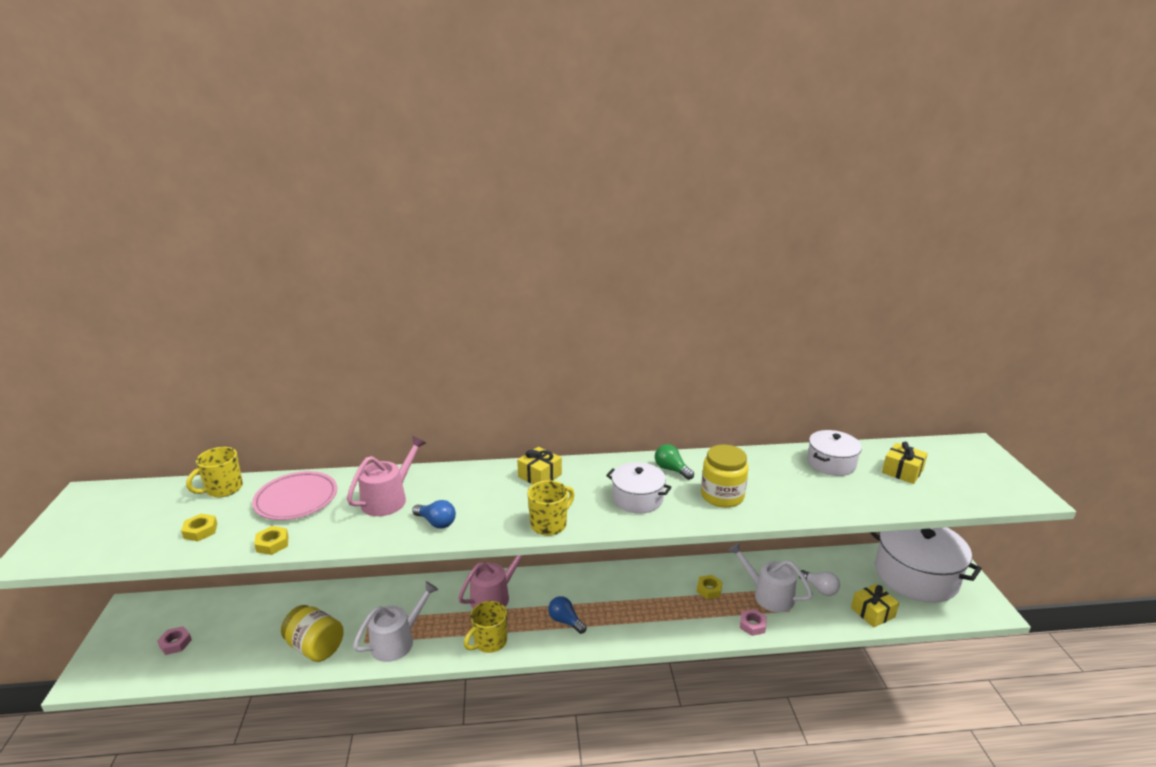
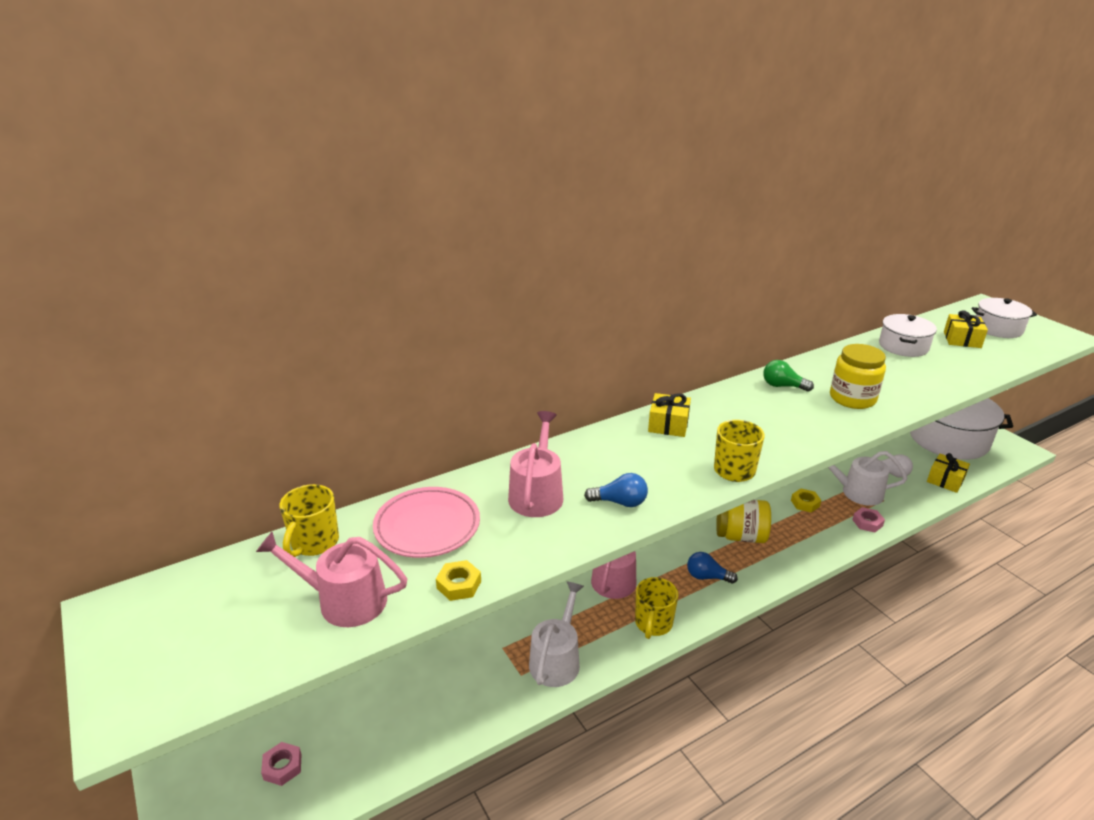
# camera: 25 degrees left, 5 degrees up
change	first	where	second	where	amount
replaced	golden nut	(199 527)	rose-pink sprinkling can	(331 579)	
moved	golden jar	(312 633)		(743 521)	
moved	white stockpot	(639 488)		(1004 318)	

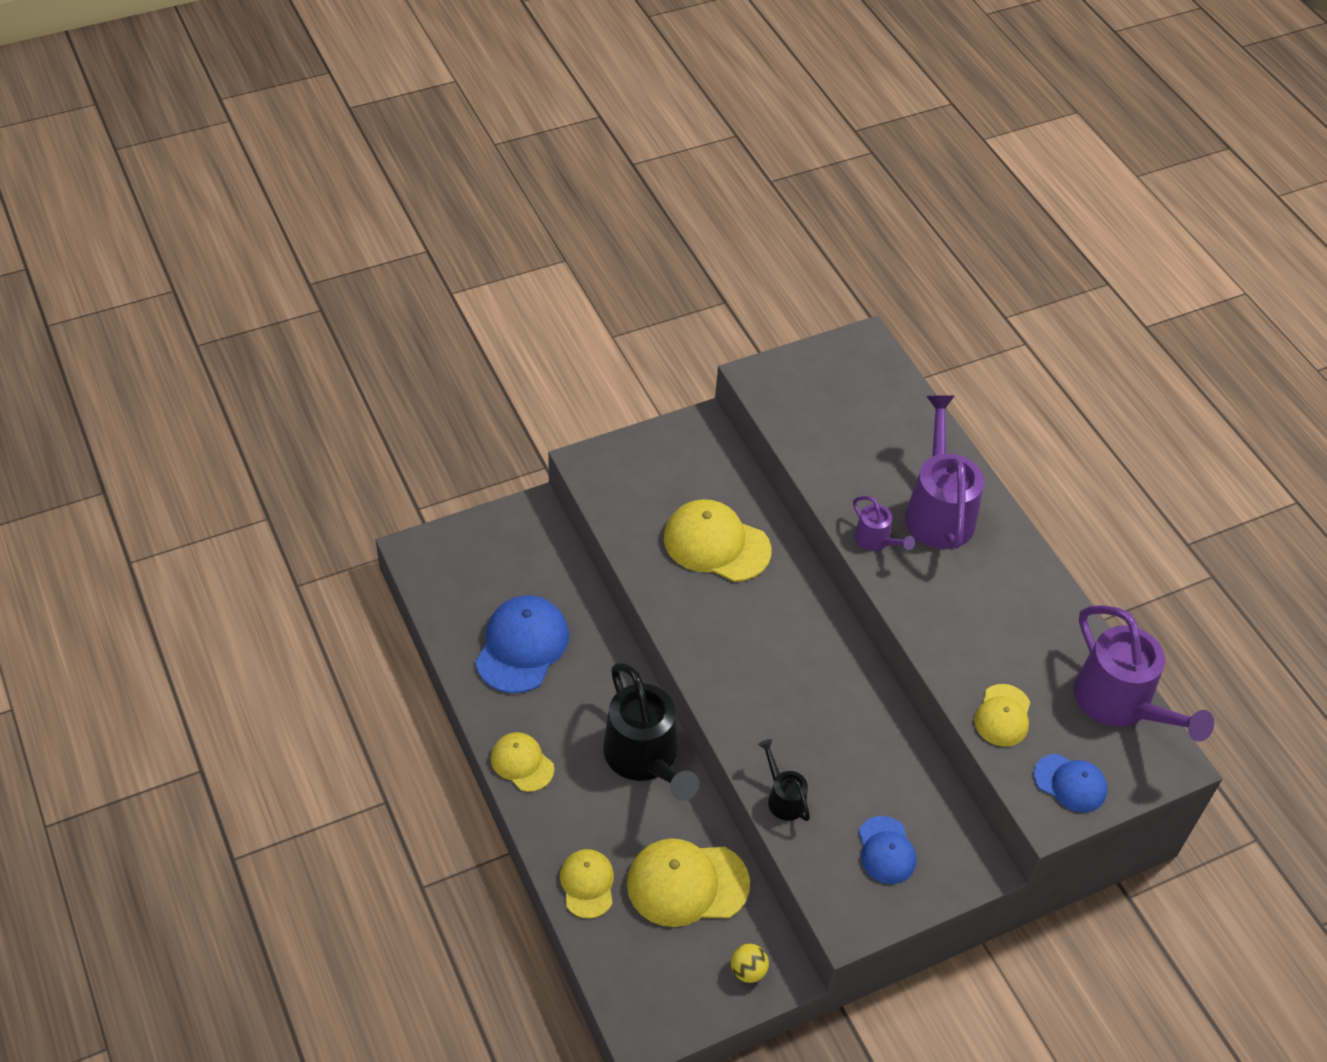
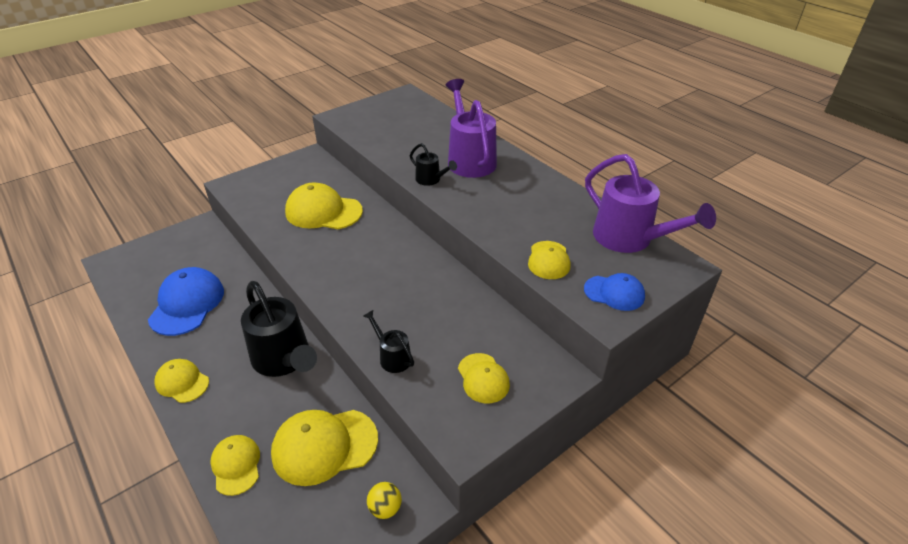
# camera: 10 degrees left, 10 degrees down
change	first	where	second	where	amount
recoloured	violet sprinkling can	(884 523)	black sprinkling can	(433 164)	
recoloured	royal blue peaked cap	(887 850)	golden peaked cap	(484 378)	

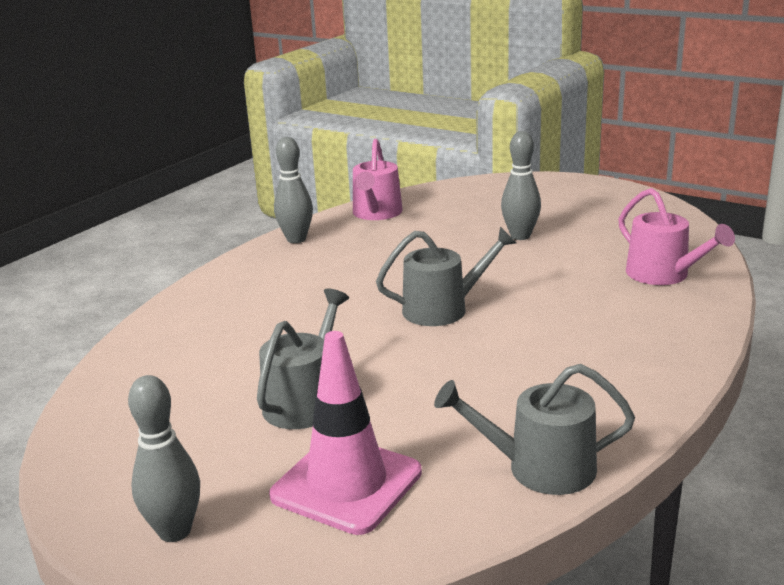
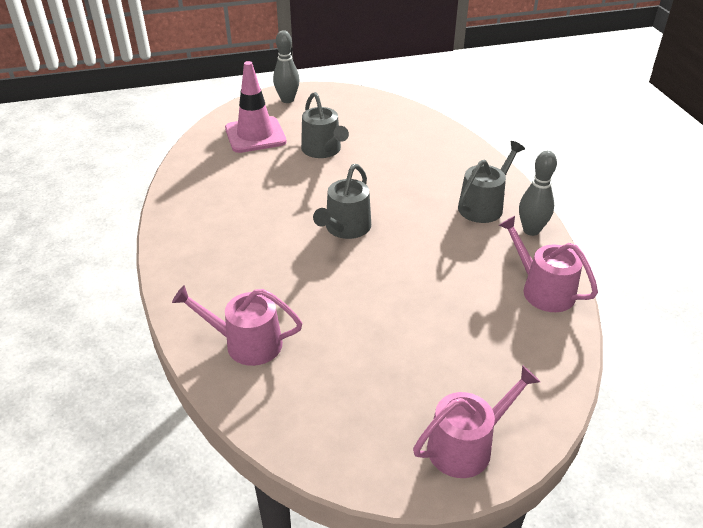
# camera: 130 degrees right, 15 degrees up
change	first	where	second	where	amount
moved	grey sprinkling can	(534 429)		(491 182)	
removed	grey skittle	(521 185)			
added			rose-pink sprinkling can	(476 421)	

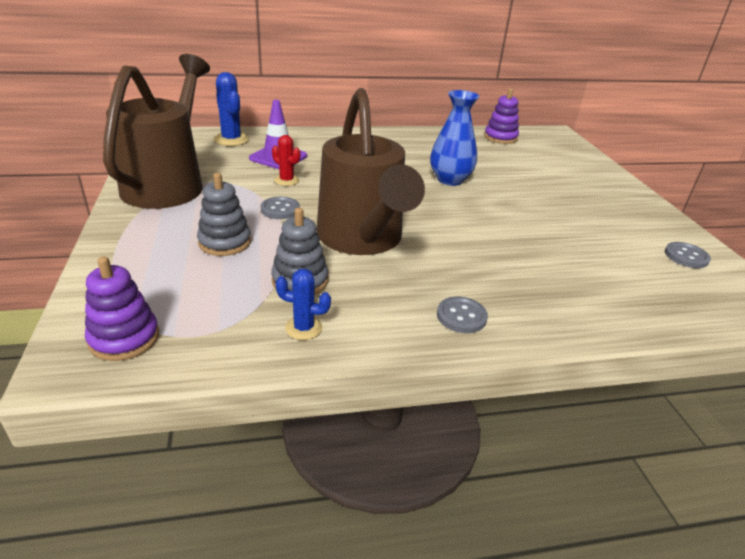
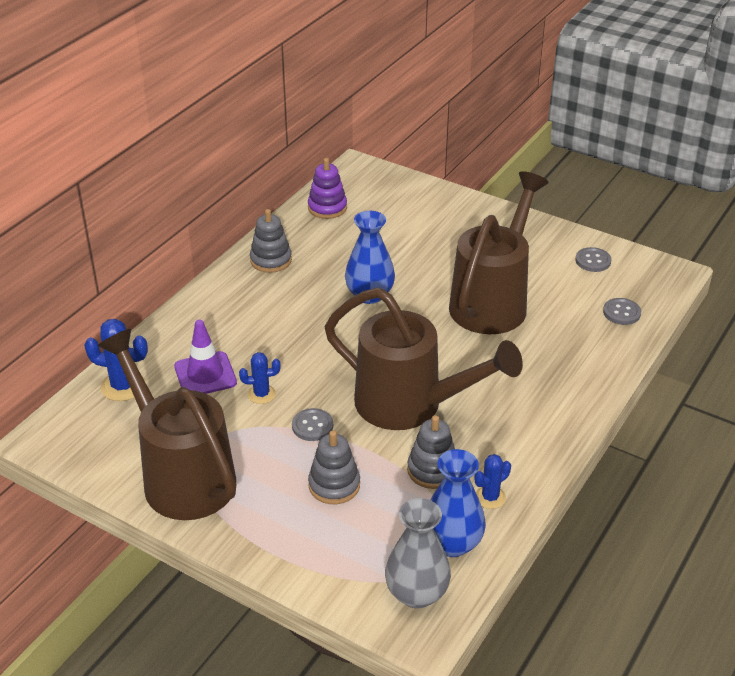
# camera: 45 degrees left, 5 degrees up
change	first	where	second	where	amount
replaced	violet ring stacker	(122 308)	grey flower vase	(418 553)	
recoloured	scarlet prickly plant	(286 160)	royal blue prickly plant	(260 378)	
moved	grey button	(462 315)		(622 311)	
added			grey ring stacker	(271 241)	
added			royal blue flower vase	(458 503)	
added			russet sprinkling can	(499 252)	

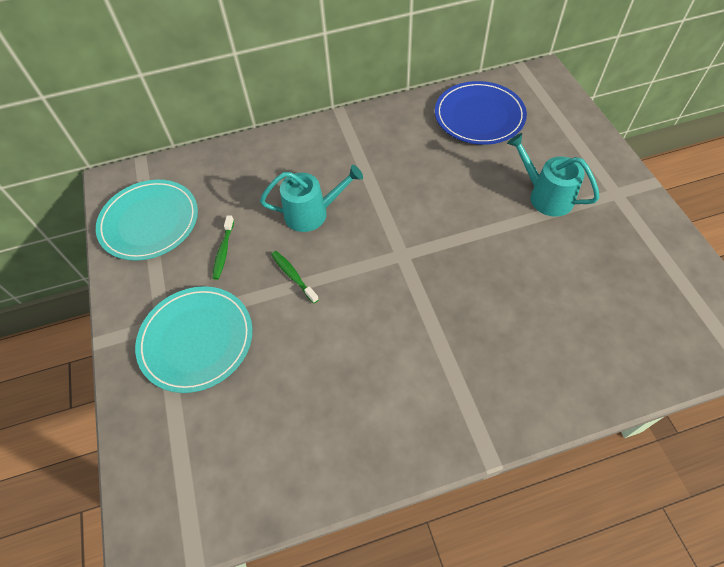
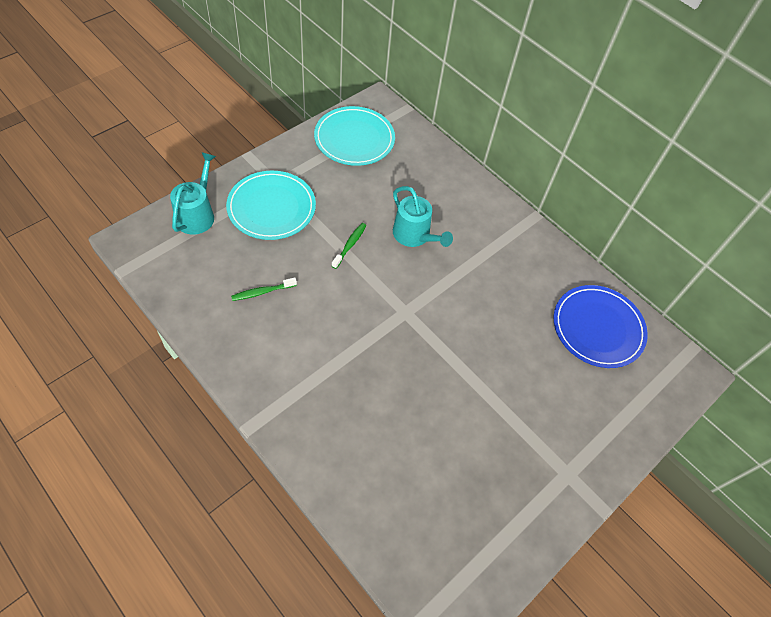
# camera: 55 degrees right, 0 degrees up
change	first	where	second	where	amount
moved	green tooth brush	(223 247)		(264 289)	
moved	aqua sprinkling can	(553 175)		(193 193)	

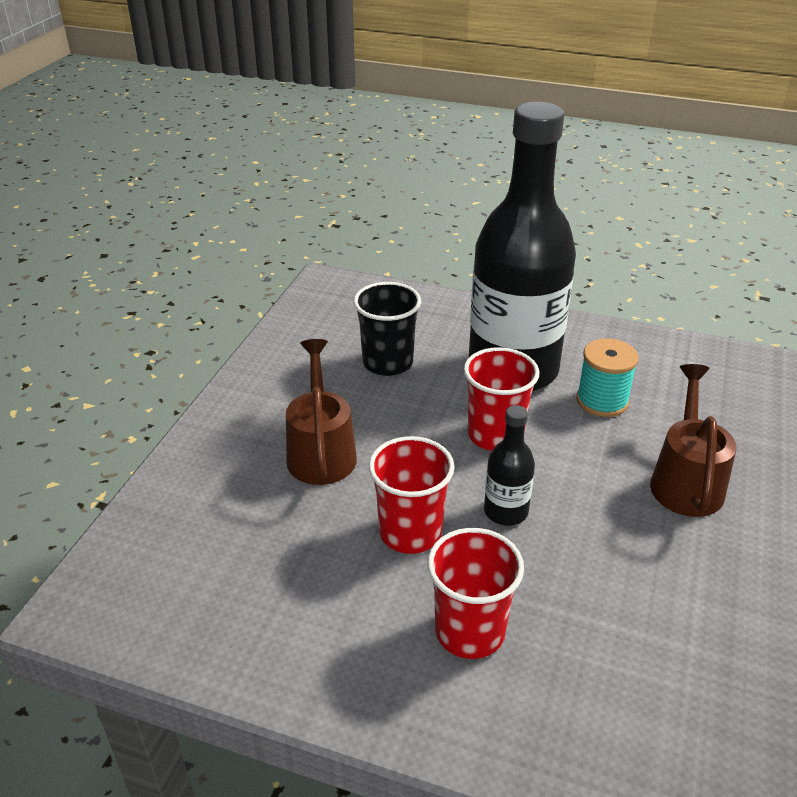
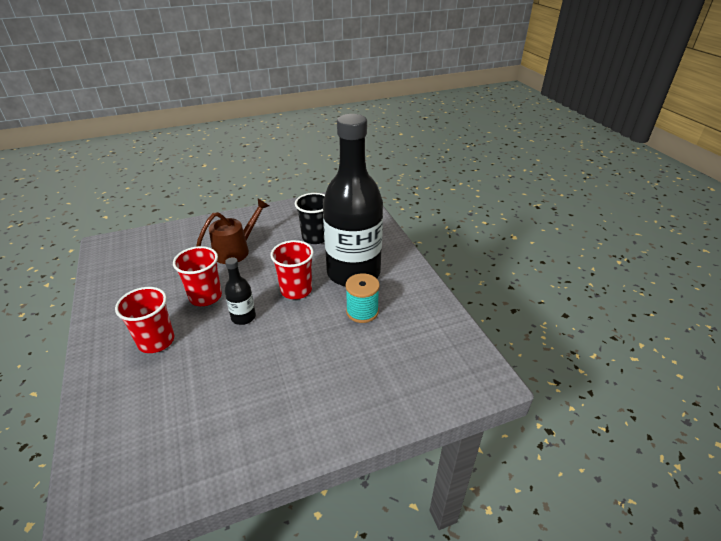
# camera: 50 degrees right, 0 degrees up
change	first	where	second	where	amount
removed	russet sprinkling can	(693 440)			

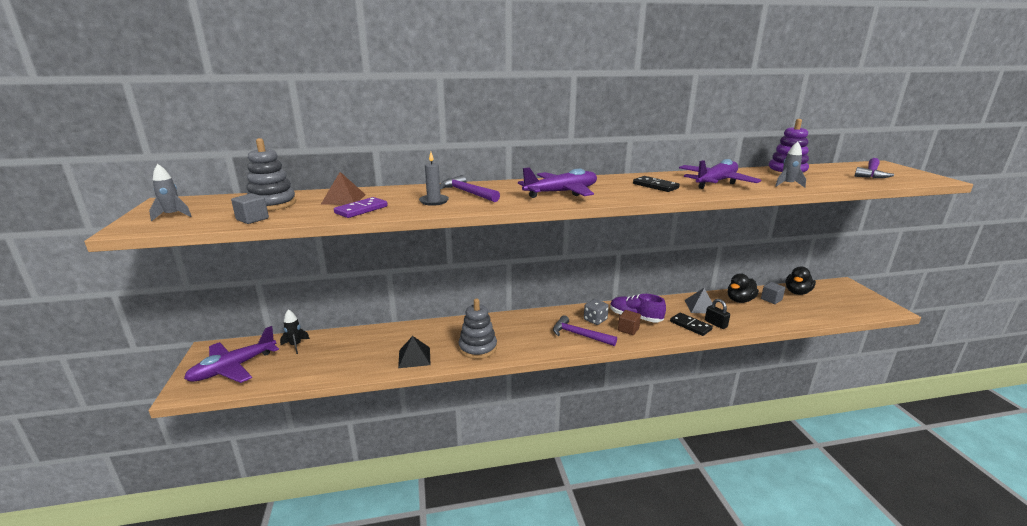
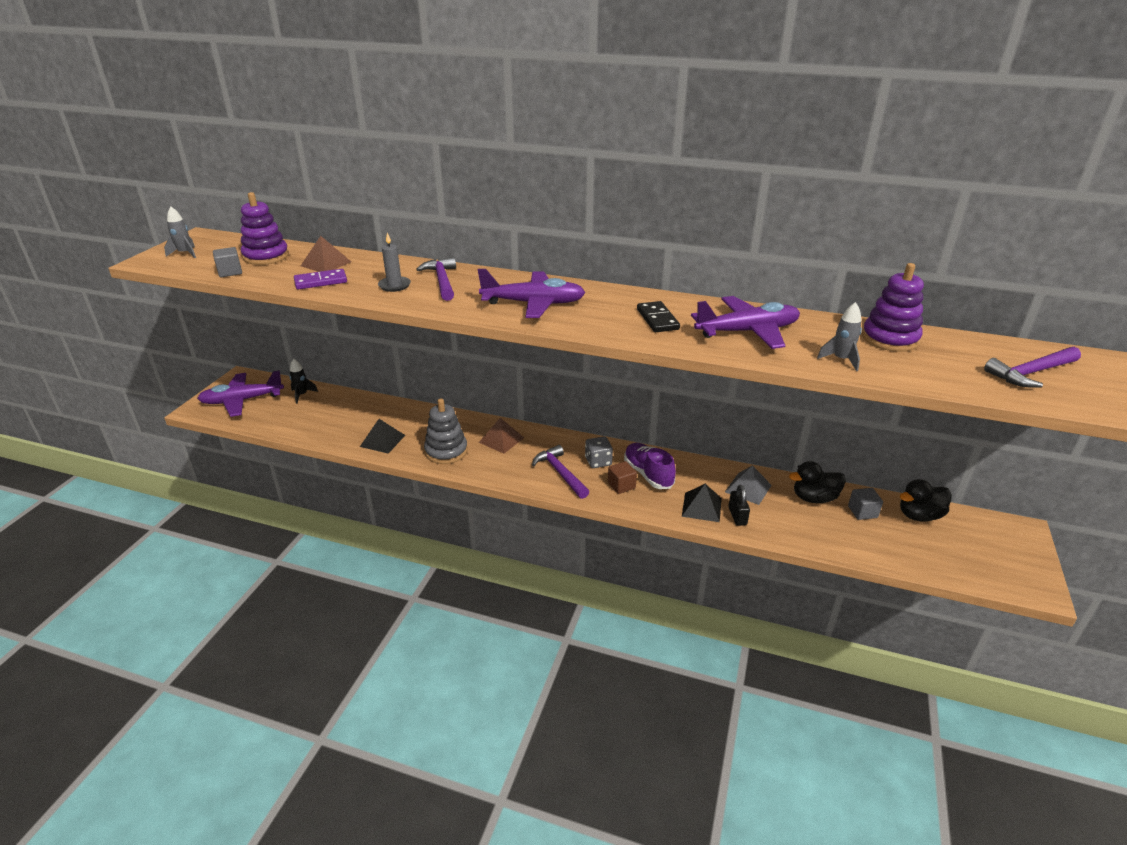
# camera: 30 degrees right, 10 degrees up
change	first	where	second	where	amount
recoloured	grey ring stacker	(271 174)	violet ring stacker	(265 228)	
replaced	black domino tile	(691 324)	black solid pyramid	(702 503)	
added			russet solid pyramid	(501 436)	

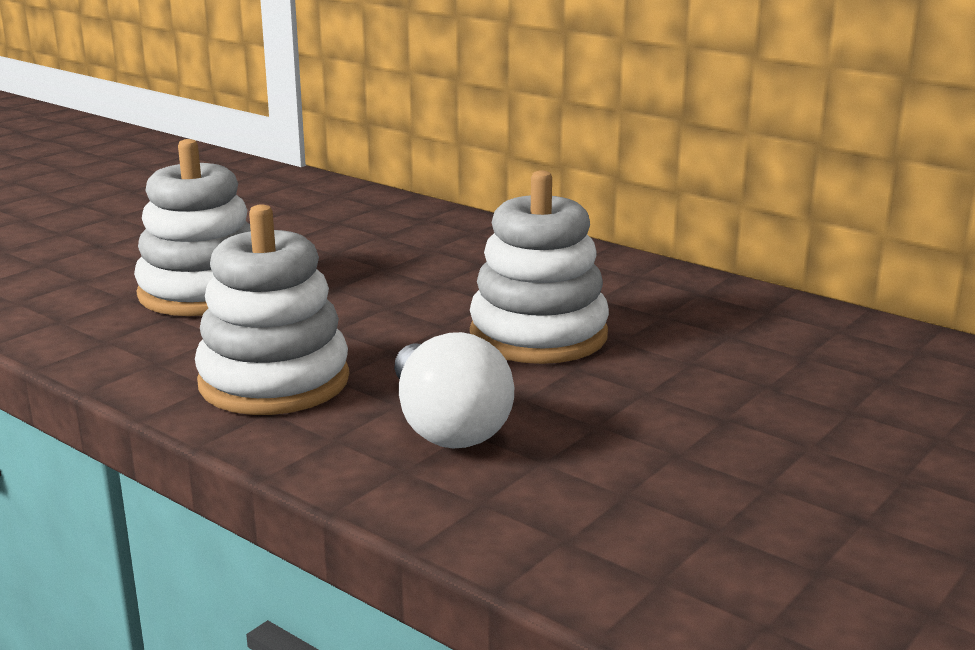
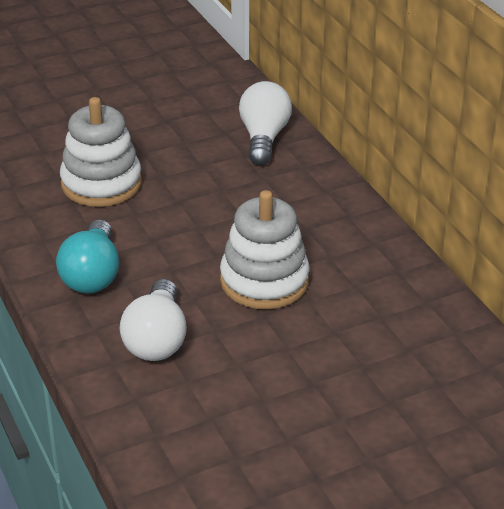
# camera: 25 degrees right, 15 degrees up
change	first	where	second	where	amount
replaced	white ring stacker	(272 309)	aqua bulb	(87 256)	
added			white bulb	(265 123)	

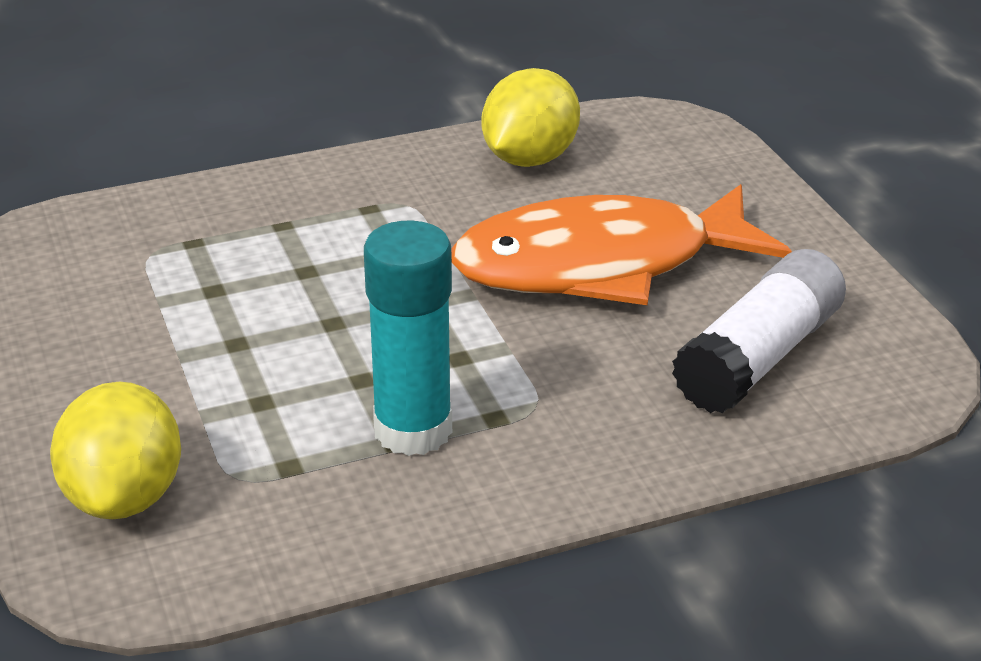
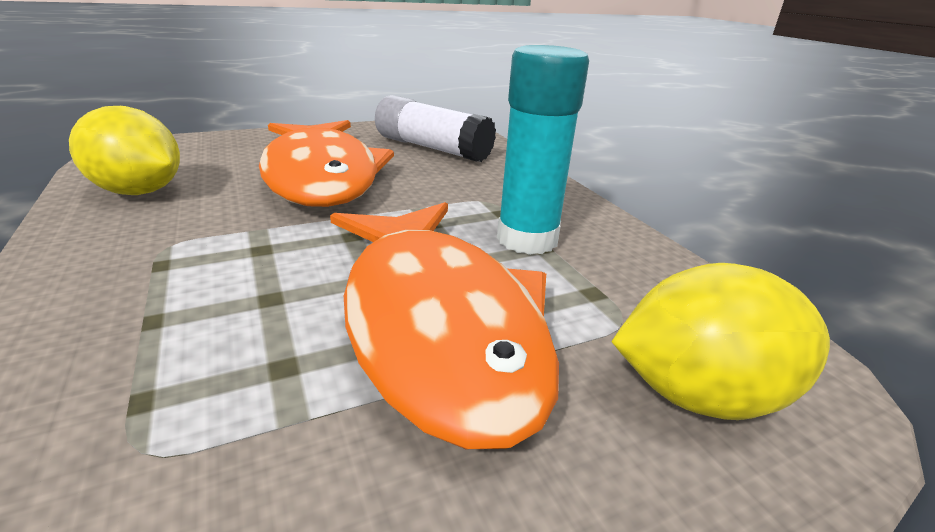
# camera: 95 degrees left, 5 degrees down
change	first	where	second	where	amount
added			bright orange toy fish	(444 325)	

